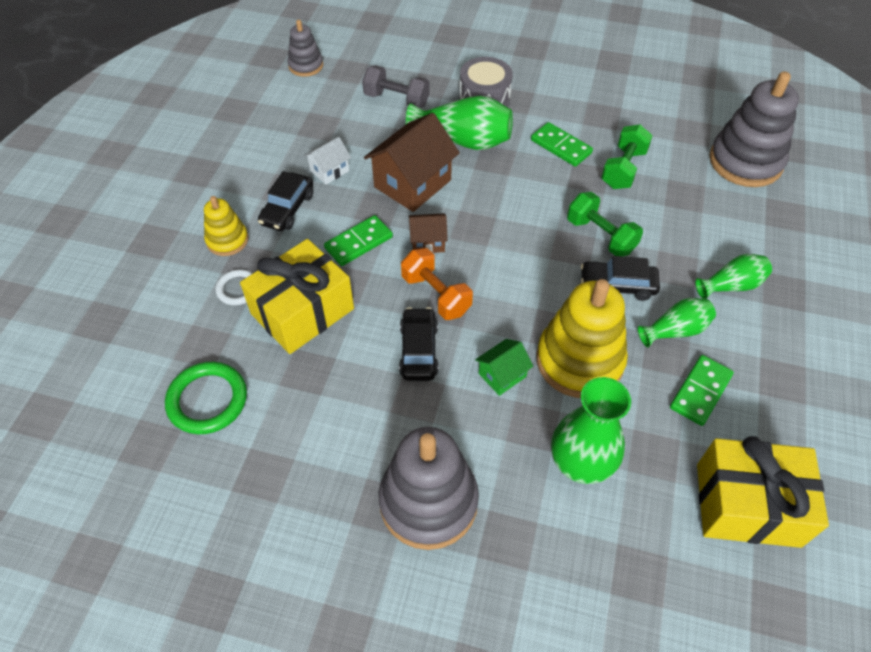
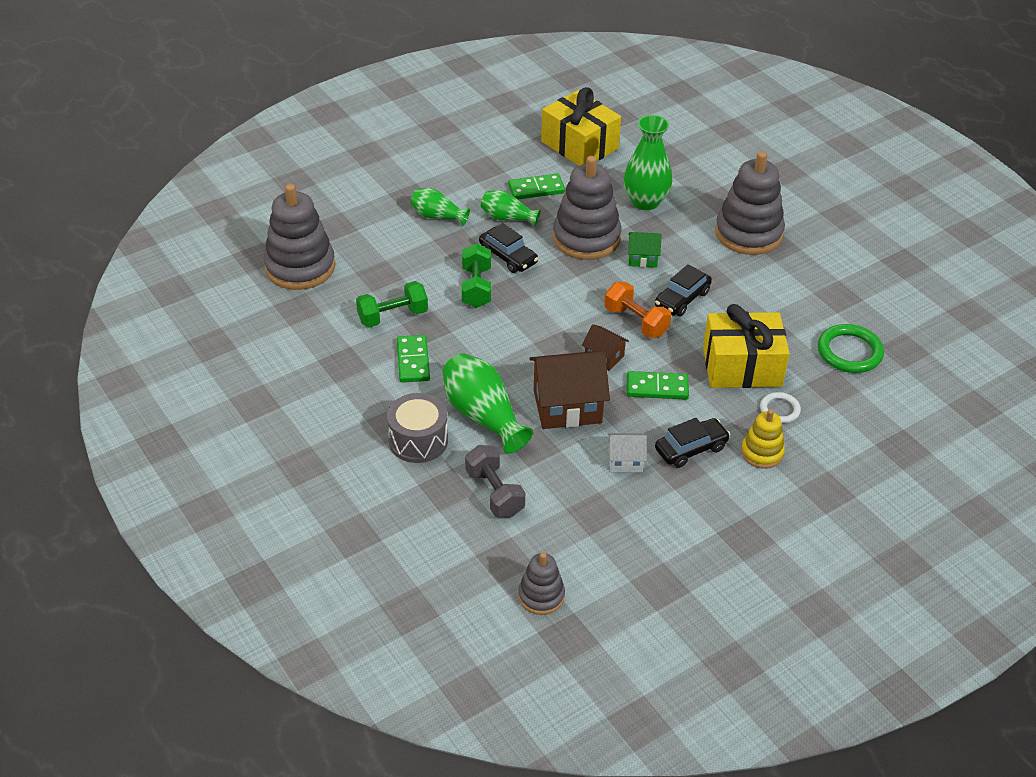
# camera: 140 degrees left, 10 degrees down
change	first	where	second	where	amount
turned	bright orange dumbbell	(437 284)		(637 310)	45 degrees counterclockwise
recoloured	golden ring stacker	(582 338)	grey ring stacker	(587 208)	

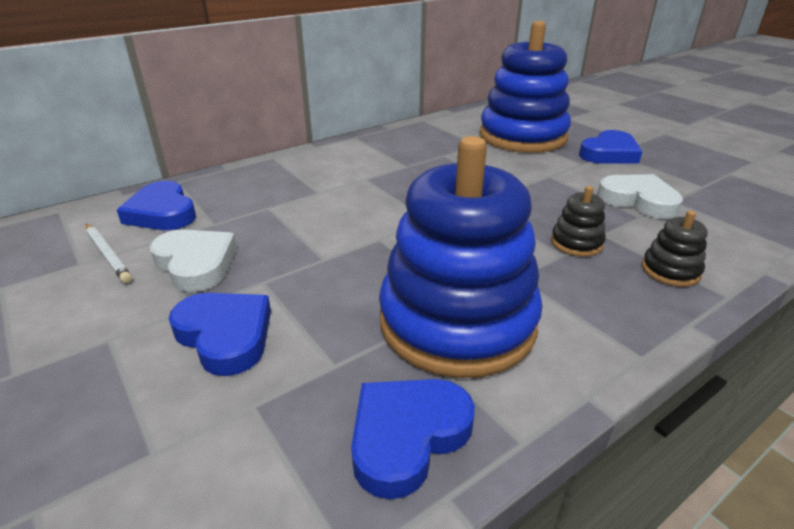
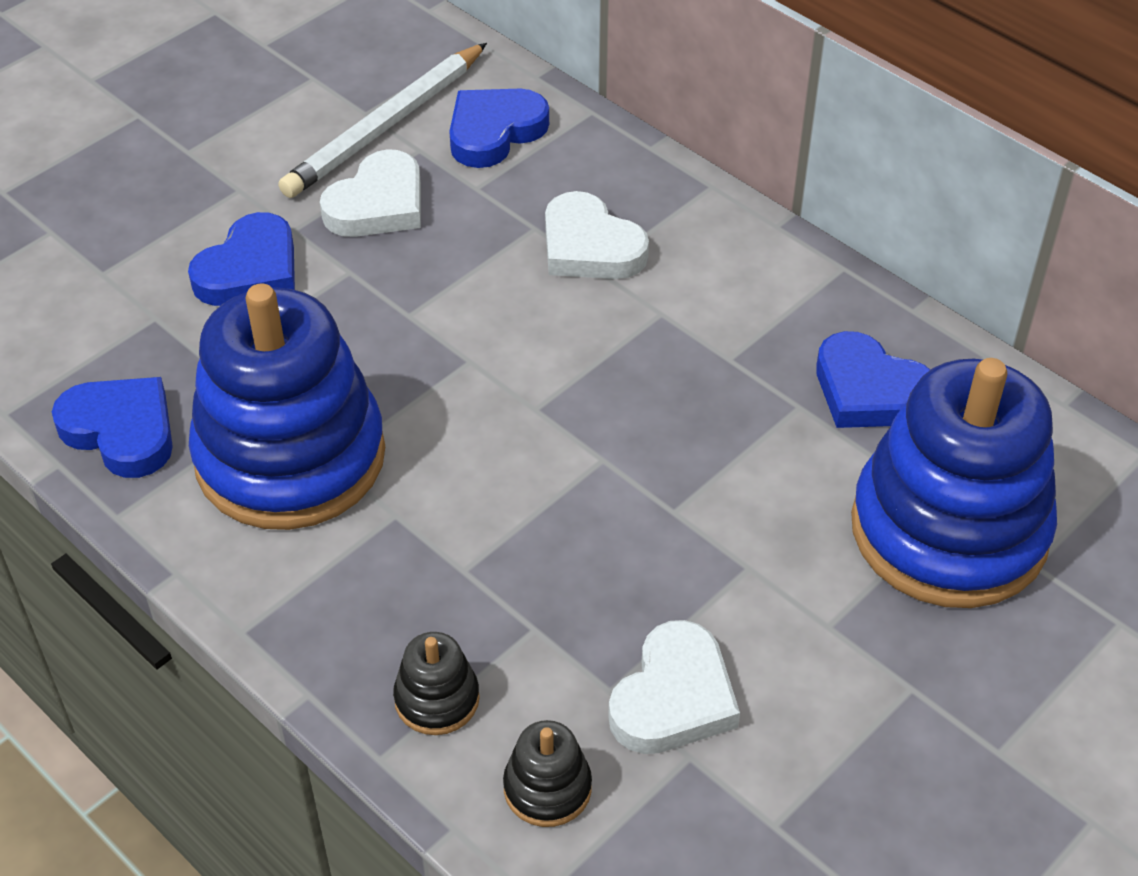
# camera: 80 degrees right, 15 degrees up
change	first	where	second	where	amount
resized	white lead pencil	(109 253)		(382 120)	x1.80
moved	black ring stacker	(578 221)		(547 773)	
moved	royal blue heart	(611 147)		(873 379)	
added			white heart	(597 235)	

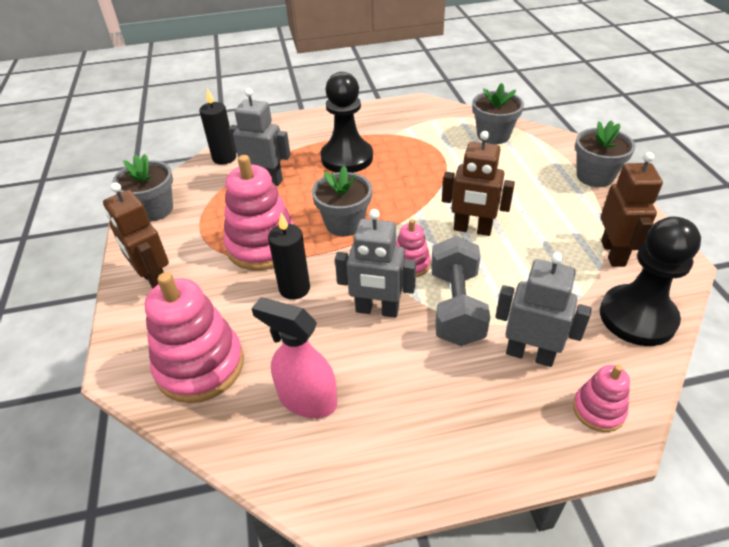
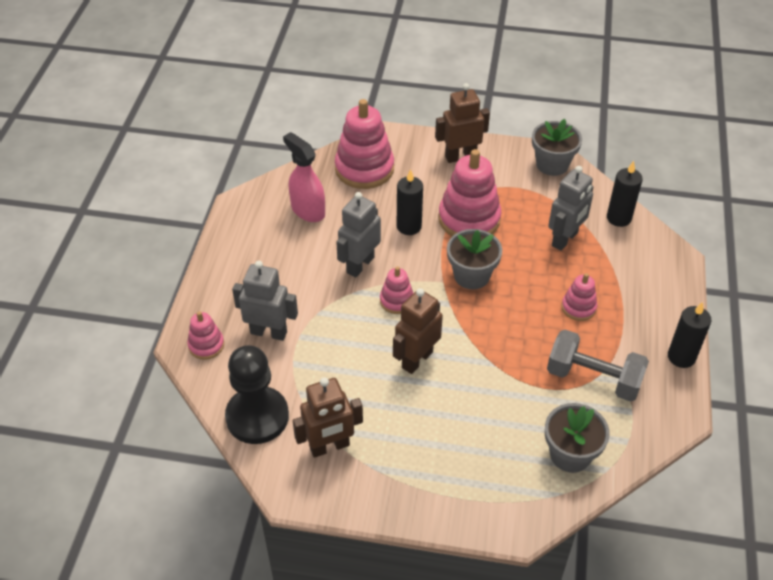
# camera: 110 degrees right, 5 degrees up
change	first	where	second	where	amount
turned	rose-pink spray bottle	(294 357)		(304 177)	90 degrees counterclockwise
replaced	black pawn	(346 122)	rose-pink ring stacker	(579 297)	
moved	grey dumbbell	(460 291)		(598 366)	
turned	grey robot figure	(543 309)		(265 301)	120 degrees counterclockwise
removed	grey flower pot	(605 153)			
turned	russet robot figure	(632 209)		(328 417)	45 degrees counterclockwise
added			black candle	(689 335)	

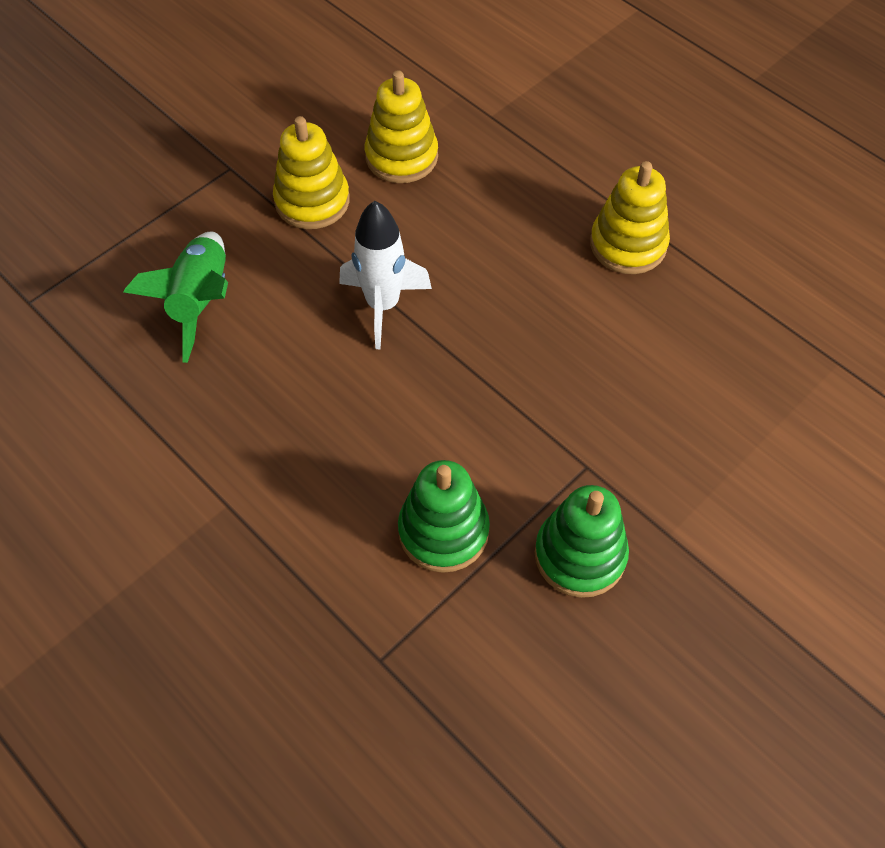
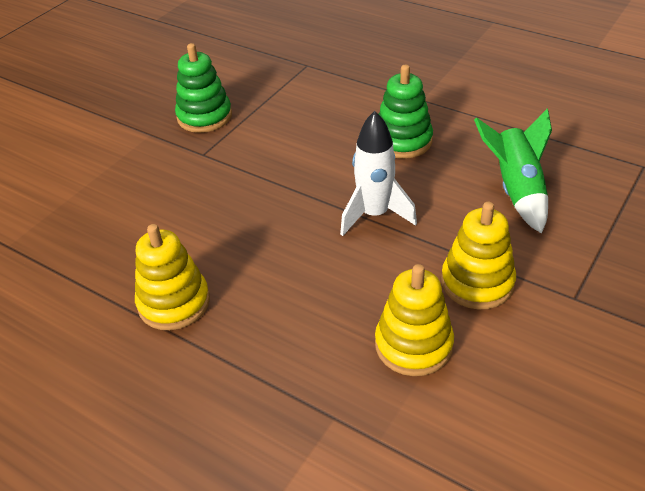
# camera: 170 degrees right, 15 degrees down
change	first	where	second	where	amount
moved	green ring stacker	(444 516)		(406 112)	

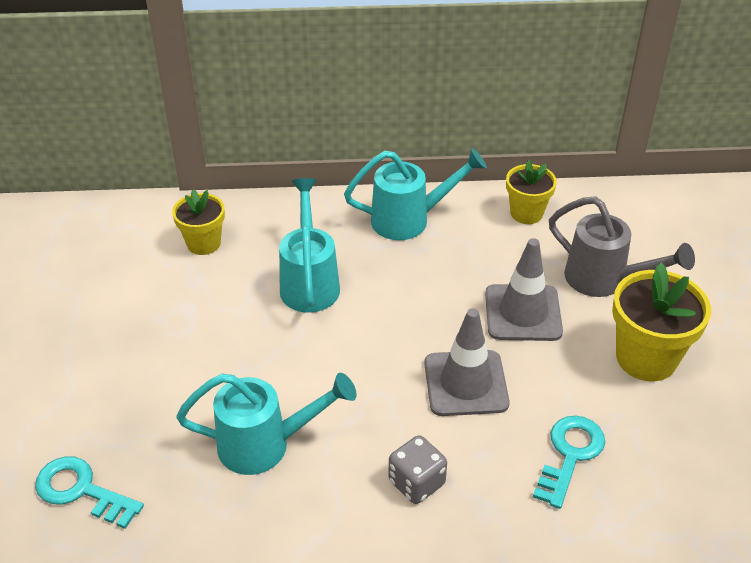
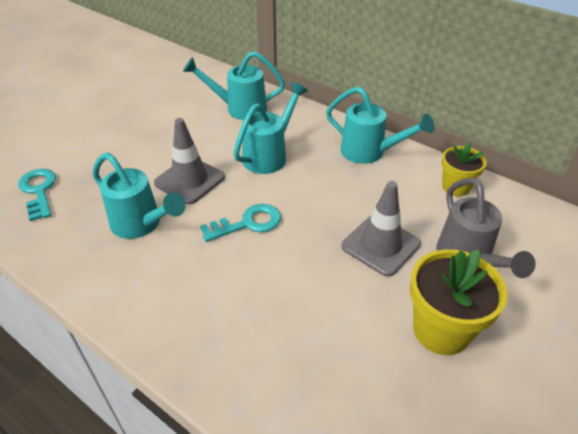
# camera: 40 degrees right, 0 degrees up
change	first	where	second	where	amount
replaced	golden flower pot	(198 222)	aqua sprinkling can	(234 85)	
removed	grey dice	(417 469)			
moved	grey safety cone	(467 362)		(189 161)	
moved	aqua door key	(569 462)		(240 223)	

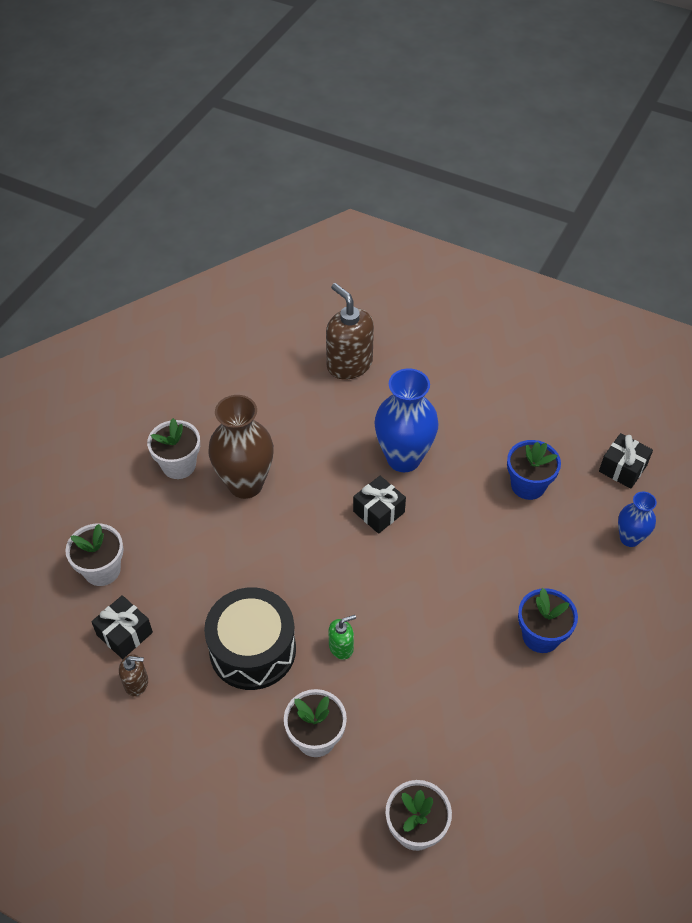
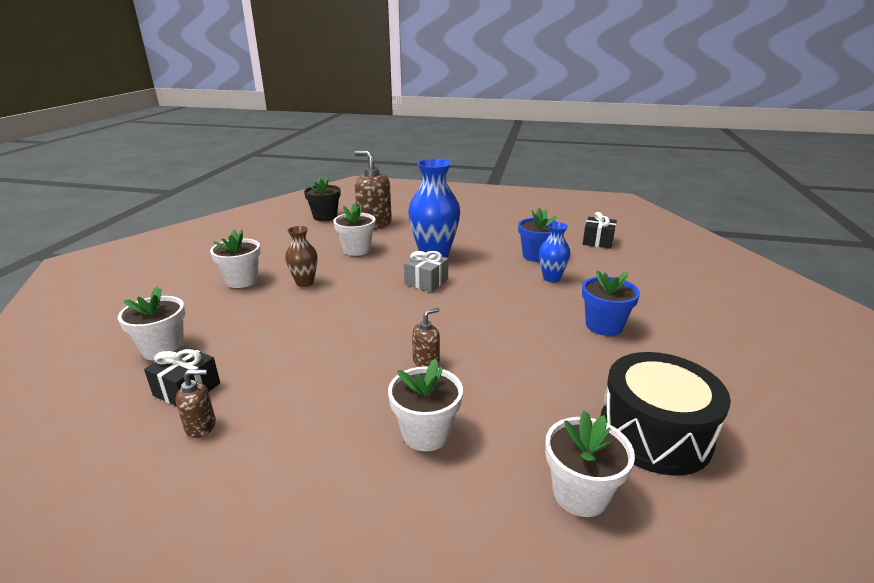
# camera: 15 degrees left, 25 degrees down
change	first	where	second	where	amount
moved	black drum	(250 638)		(665 414)	
resized	russet flower vase	(241 447)		(301 256)	x0.55
recoloured	green soap dispenser	(342 637)	russet soap dispenser	(426 337)	
recoloured	black present	(379 505)	grey present	(426 271)	
moved	royal blue flower vase	(637 519)		(554 252)	
added			black flower pot	(322 198)	
added			white flower pot	(354 229)	

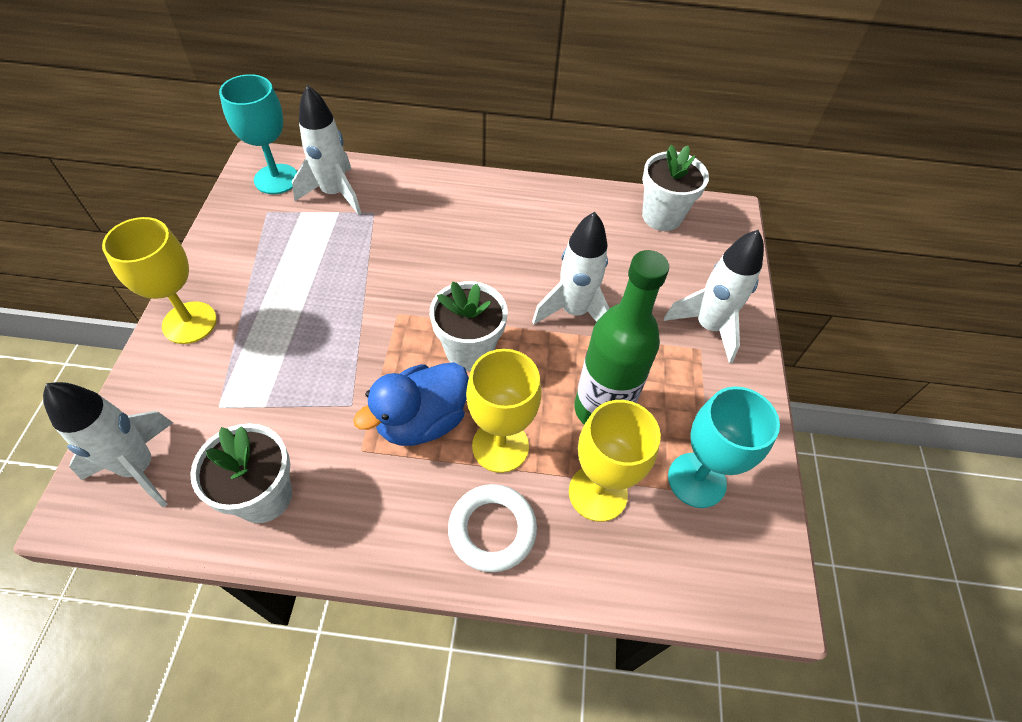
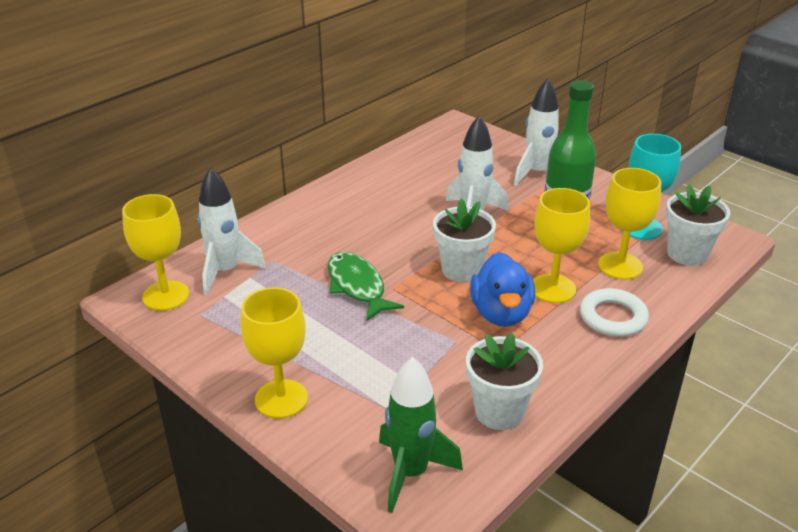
# camera: 50 degrees left, 20 degrees down
change	first	where	second	where	amount
recoloured	white rocket	(108 444)	green rocket	(421 435)	
recoloured	aqua chalice	(258 134)	golden chalice	(155 252)	
moved	white flower pot	(675 188)		(698 225)	
added			green toy fish	(366 286)	

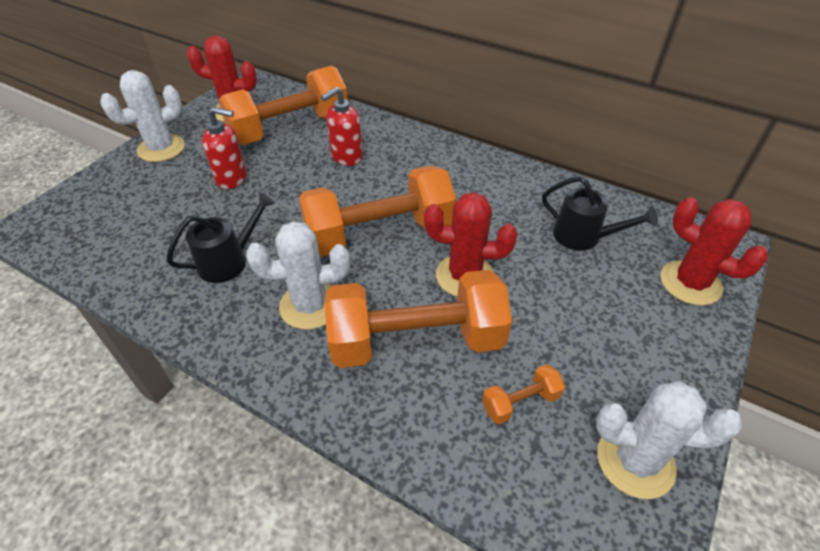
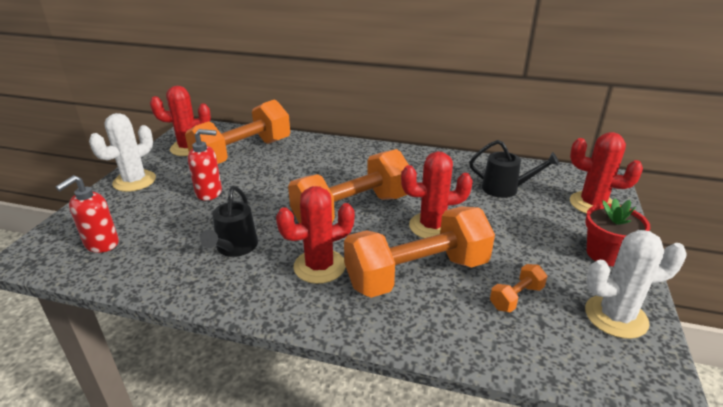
# camera: 15 degrees left, 15 degrees down
change	first	where	second	where	amount
turned	black sprinkling can	(220 237)		(229 221)	150 degrees clockwise
recoloured	white prickly plant	(298 275)	scarlet prickly plant	(315 235)	
moved	scarlet soap dispenser	(342 126)		(87 214)	
added			scarlet flower pot	(617 232)	

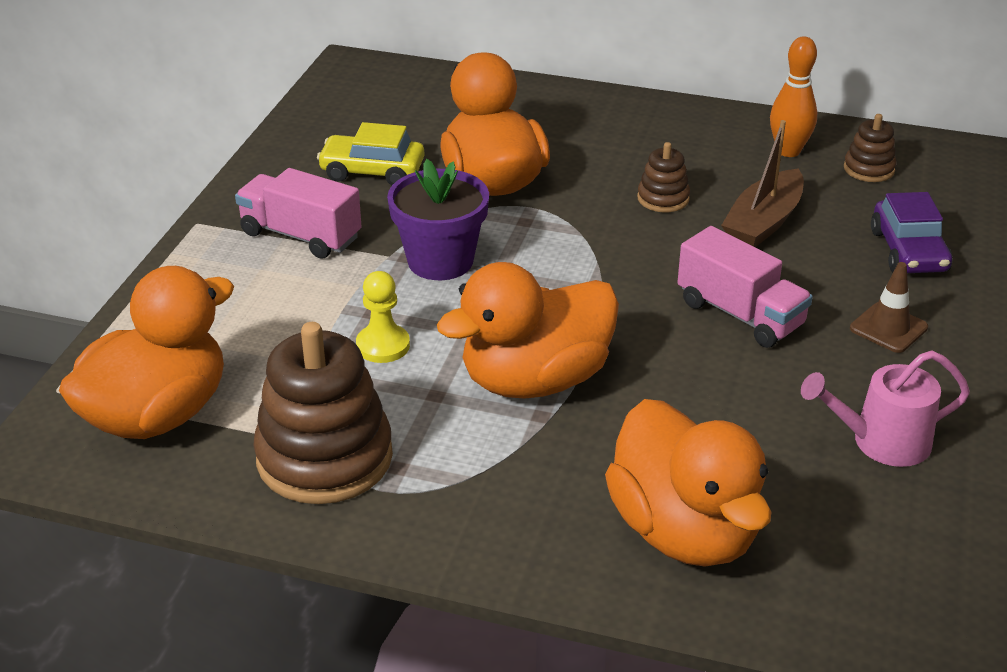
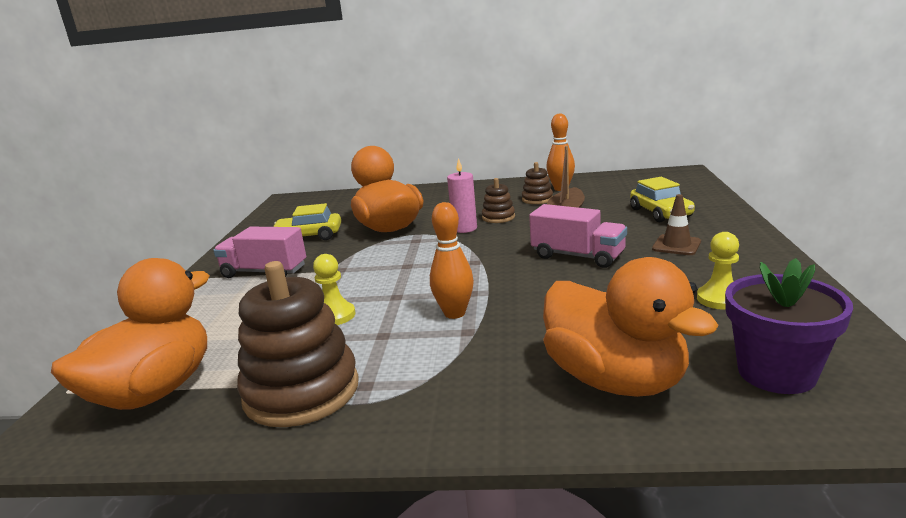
# camera: 10 degrees left, 15 degrees down
change	first	where	second	where	amount
moved	violet flower pot	(438 219)		(789 326)	
replaced	bright orange toy duck	(528 330)	bright orange skittle	(452 260)	
replaced	rose-pink sprinkling can	(885 409)	golden pawn	(718 271)	
moved	russet ring stacker	(870 148)		(537 183)	
recoloured	violet car	(912 232)	golden car	(662 199)	
added			rose-pink candle	(462 195)	

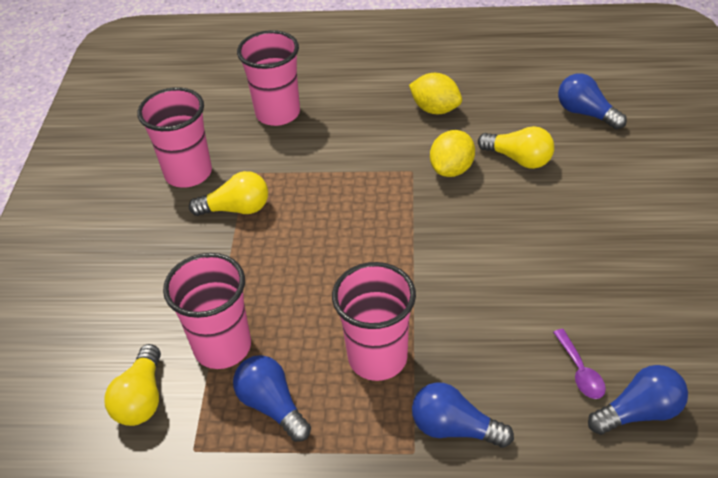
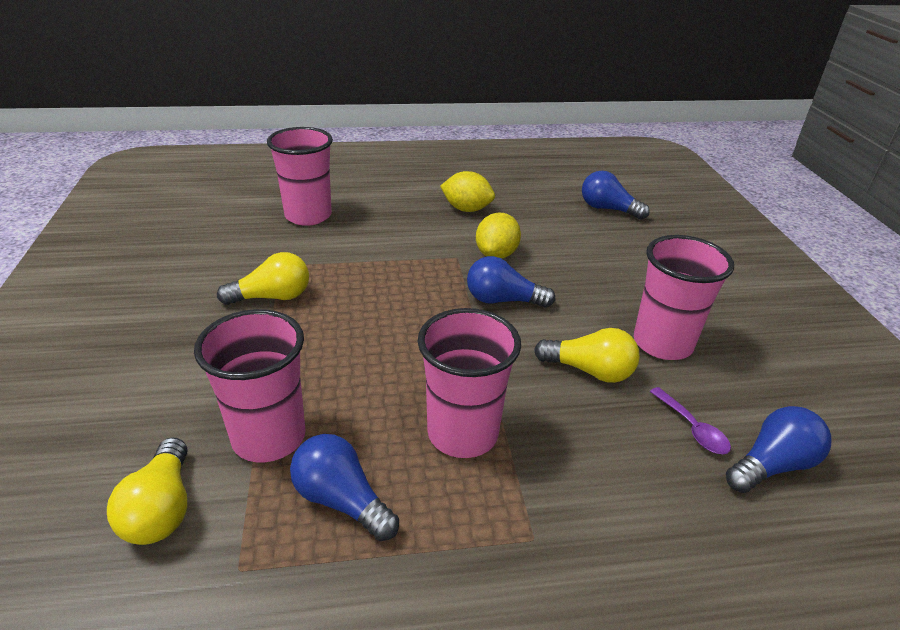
# camera: 15 degrees left, 10 degrees down
change	first	where	second	where	amount
moved	rose-pink tumbler	(174 137)		(684 297)	
moved	royal blue bulb	(463 415)		(511 282)	
moved	golden bulb	(516 147)		(587 355)	

